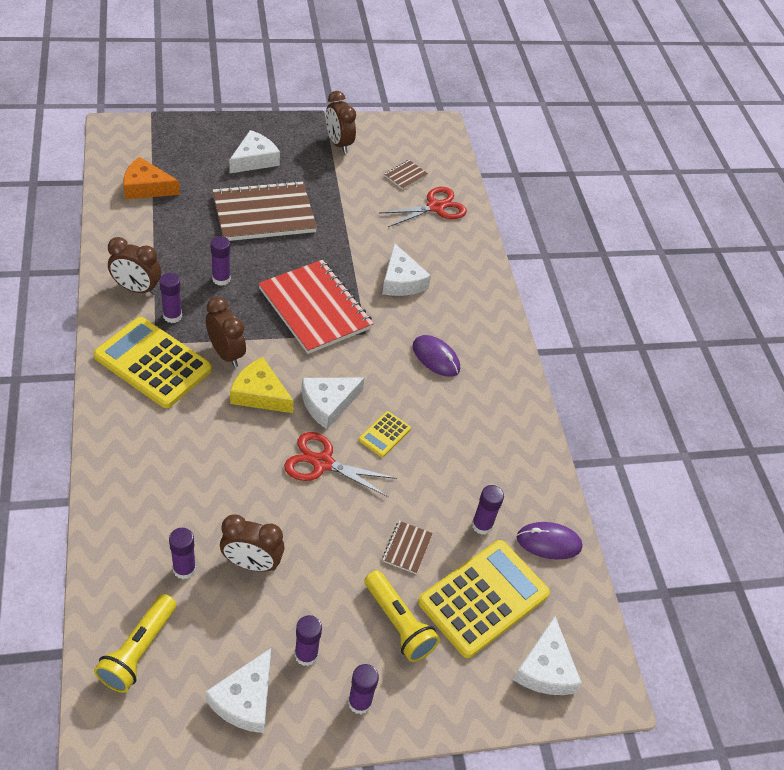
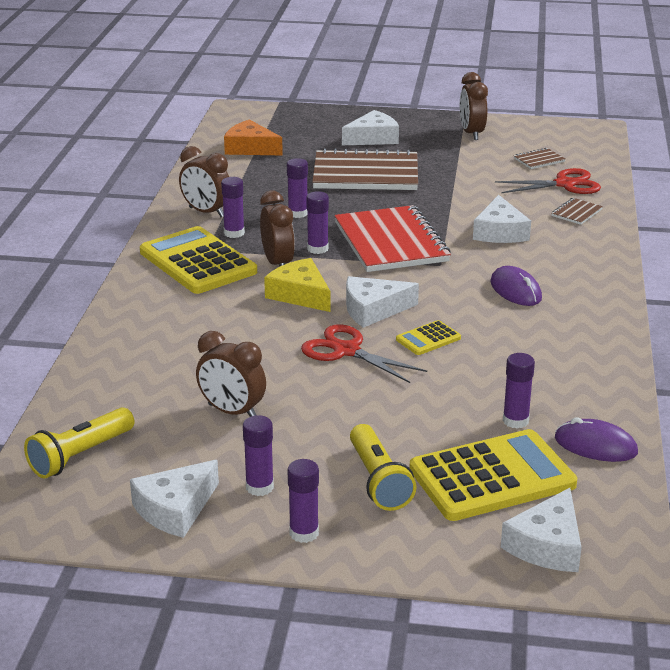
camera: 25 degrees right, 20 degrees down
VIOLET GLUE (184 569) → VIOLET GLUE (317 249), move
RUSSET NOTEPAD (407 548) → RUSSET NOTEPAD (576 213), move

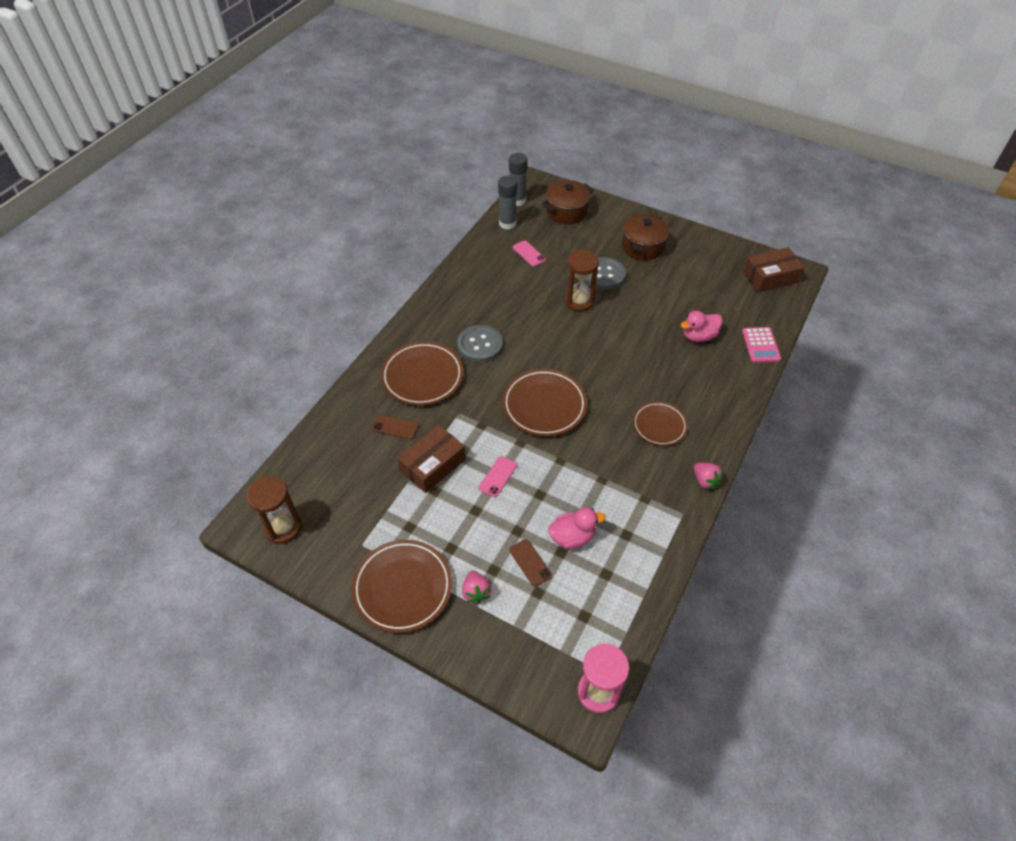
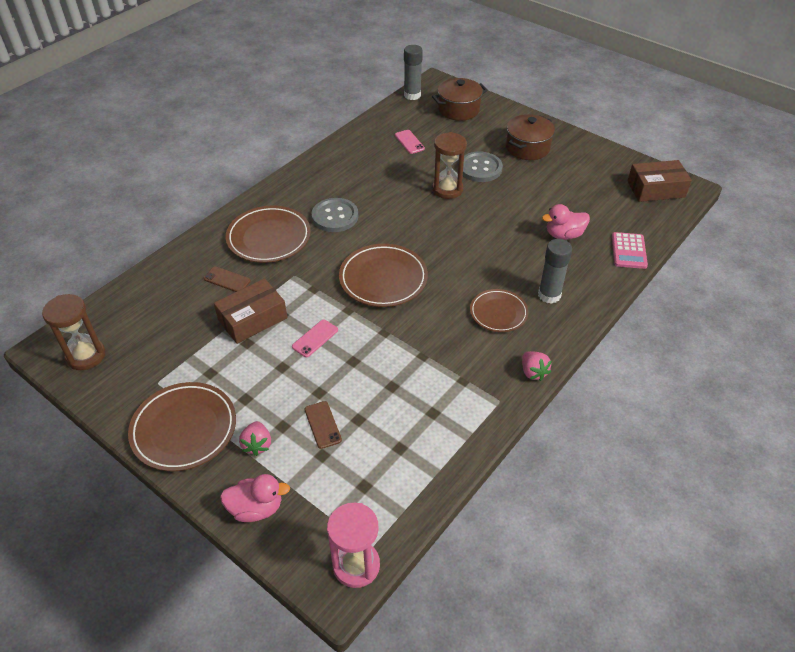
camera: 10 degrees right, 5 degrees down
ASH-GREY GLUE (507 223) → ASH-GREY GLUE (549 295), move
ROSY TOY DUCK (572 537) → ROSY TOY DUCK (256 508), move

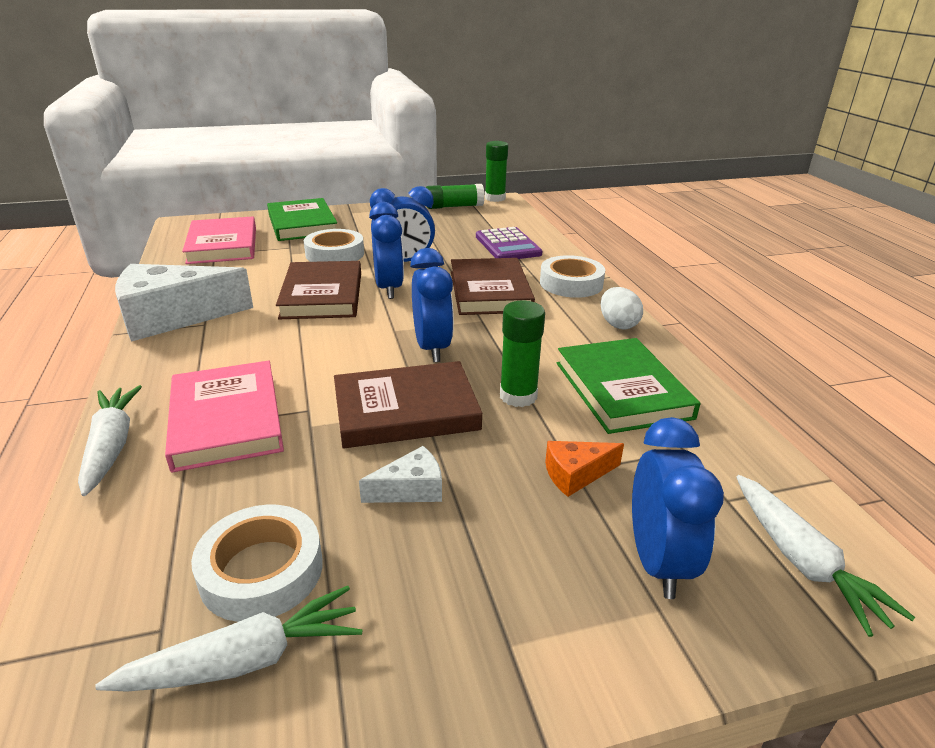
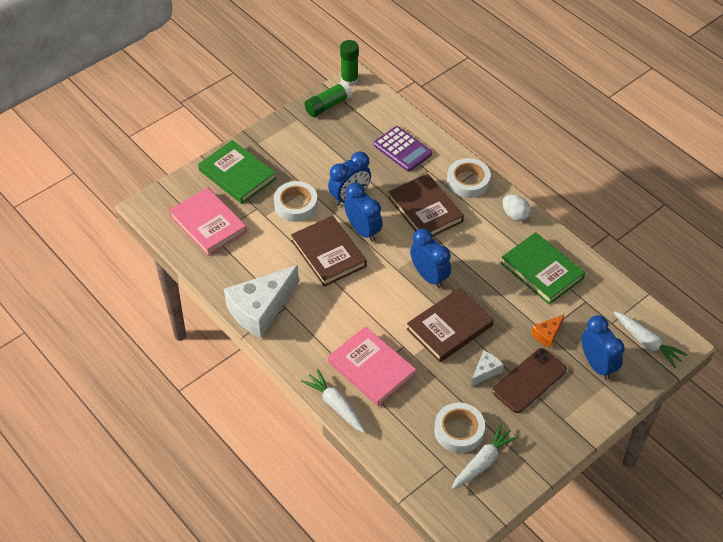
camera: 25 degrees left, 20 degrees up
LEAF-GREEN GLUE (518 396) → -
- → RUSSET MOBILE PHONE (529 381)

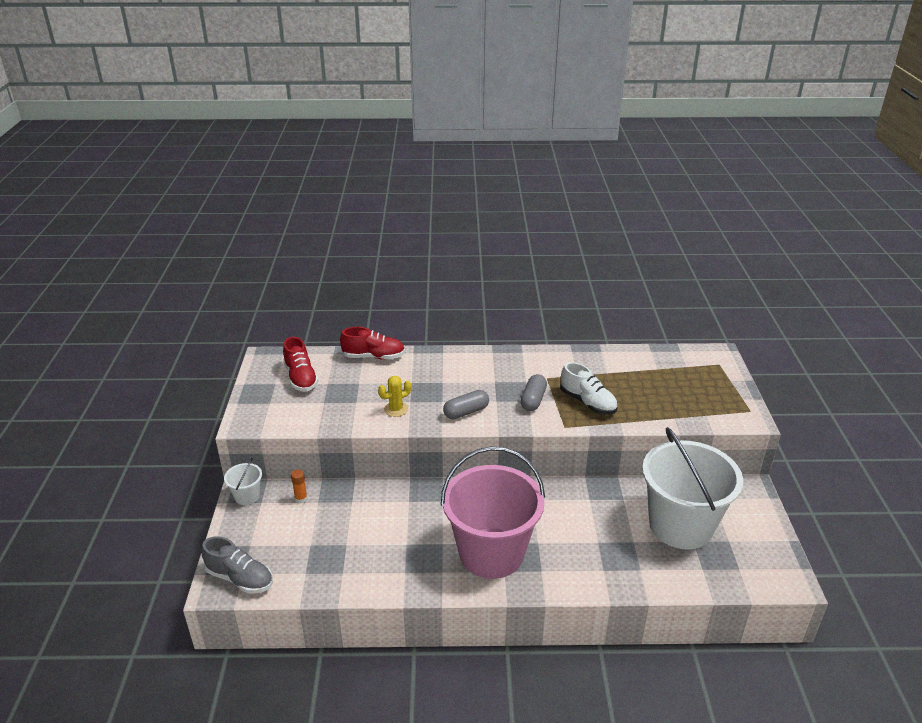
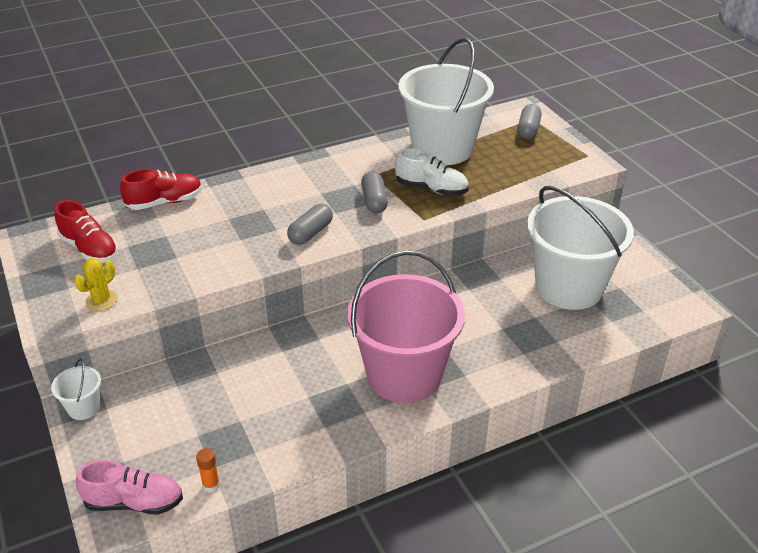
camera: 25 degrees left, 5 degrees up
ASH-GREY SNEAKER (240 578) → ROSY SNEAKER (134 502)
ORANGE GLUE (301 499) → ORANGE GLUE (211 485), move
BRIGHT YELLOW PRICKLY PLANT (396 409) → BRIGHT YELLOW PRICKLY PLANT (102 300), move
- → PURE WHITE SAND BUCKET (442 148)
- → ASH-GREY CAPSULE (528 130)

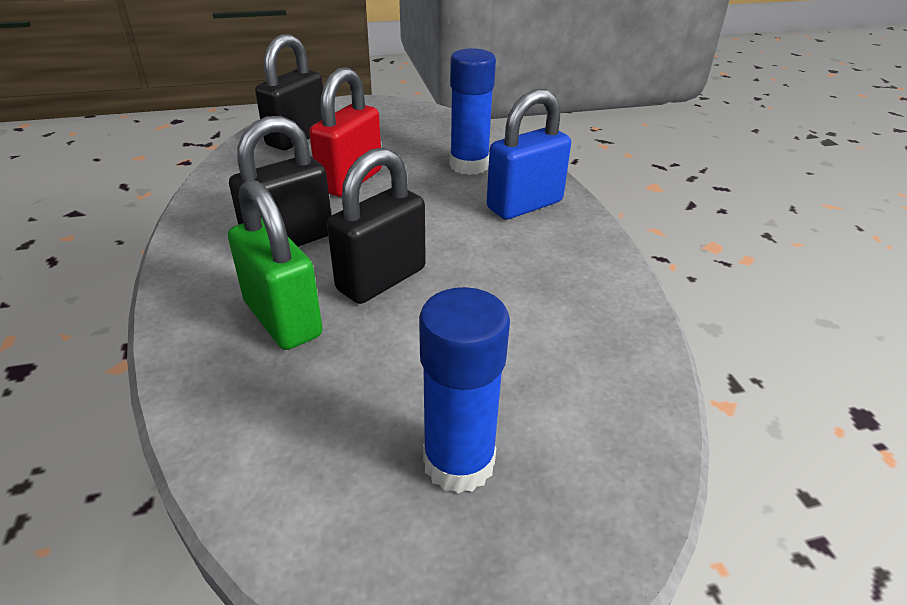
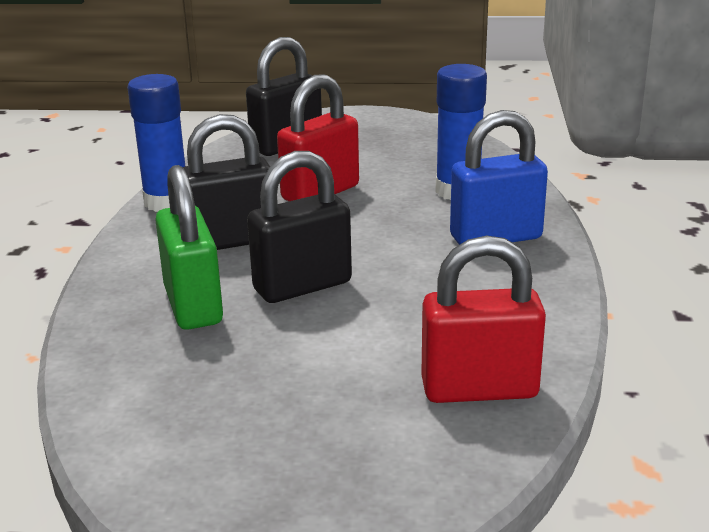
camera: 20 degrees right, 10 degrees down
COBALT GLUE (459 462) → COBALT GLUE (167 202), move
- → RED LOCK (479 389)

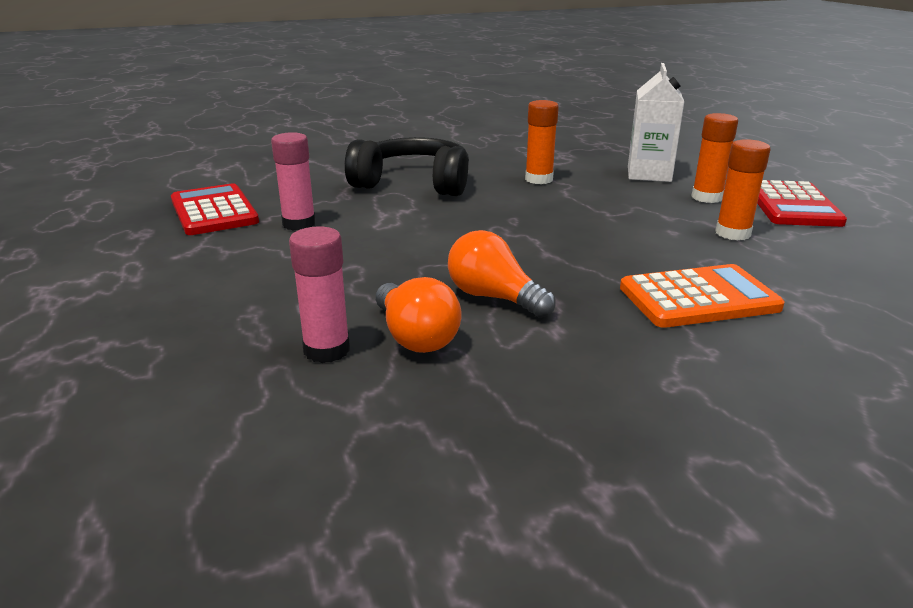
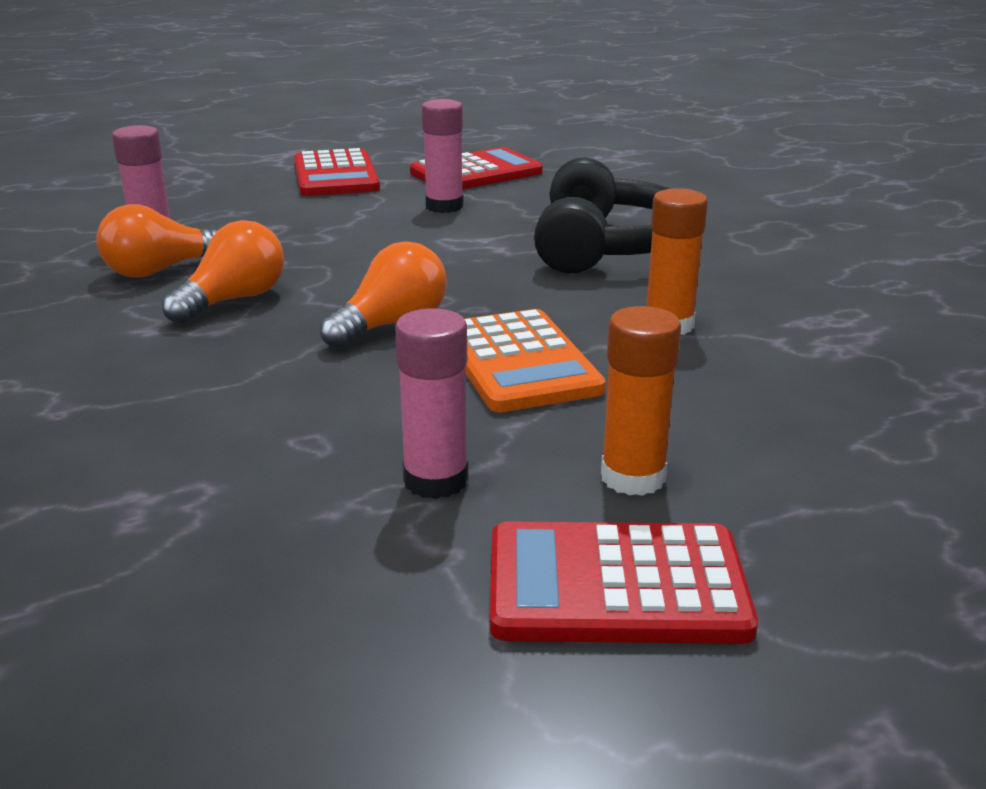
camera: 85 degrees right, 0 degrees up
ORANGE POCKET CALCULATOR (698 298) → ORANGE POCKET CALCULATOR (519 362), move
PURE WHITE CARTON (649 174) → -
ORANGE GLUE (732 233) → ROSY GLUE (435 480)
- → RED POCKET CALCULATOR (335 176)
- → ORANGE LIGHTBULB (391 324)

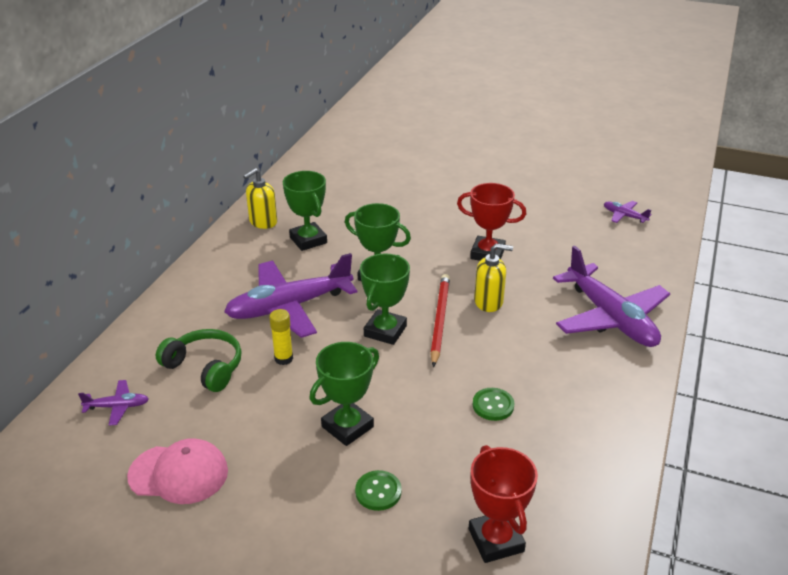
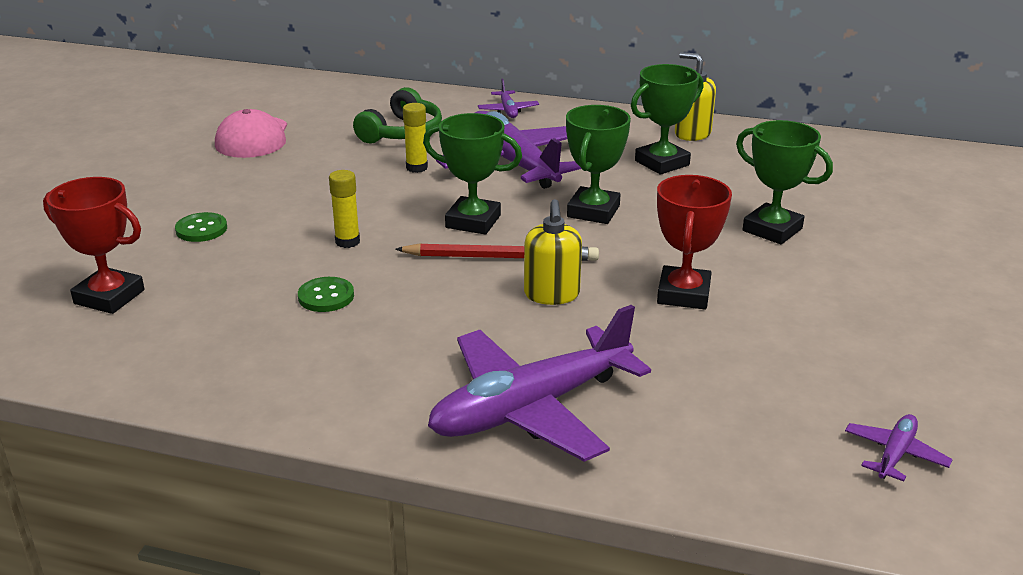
camera: 85 degrees right, 5 degrees down
VIOLET AEROPLANE (117 406) → VIOLET AEROPLANE (508 110), move
LEAF-GREEN TROPHY (347 427) → LEAF-GREEN TROPHY (772 230), move
RED TROPHY (496 540) → RED TROPHY (109 297), 45 degrees clockwise
- → BRIGHT YELLOW GLUE (347 242)

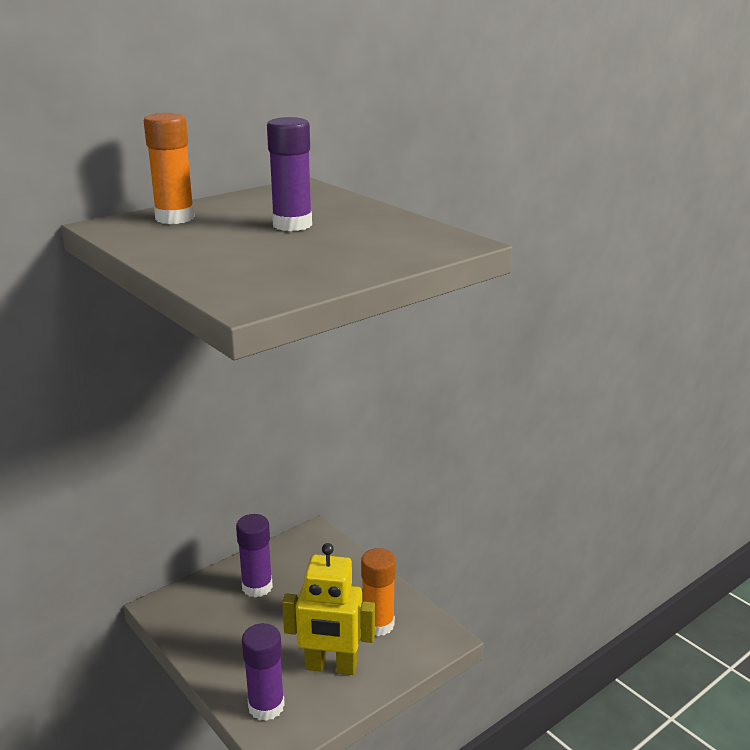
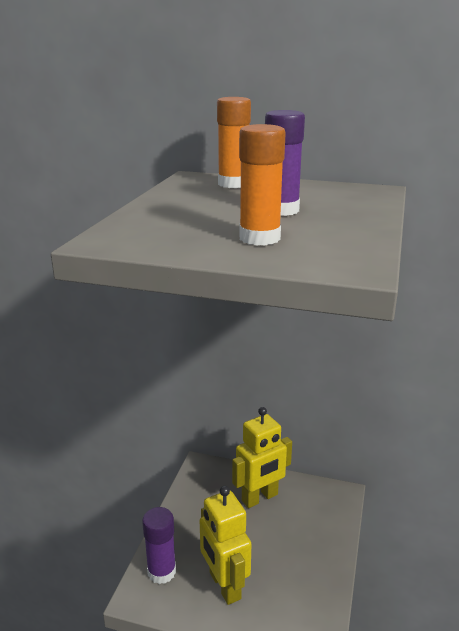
camera: 55 degrees right, 0 degrees up
VIOLET GLUE (257 587) → BRIGHT YELLOW ROBOT FIGURE (260 498)
ORANGE GLUE (378 624) → ORANGE GLUE (259 238), move

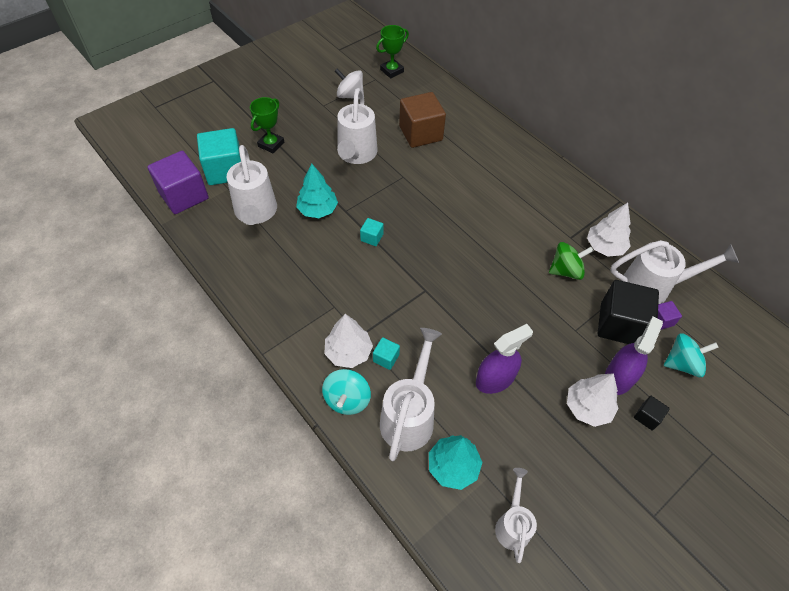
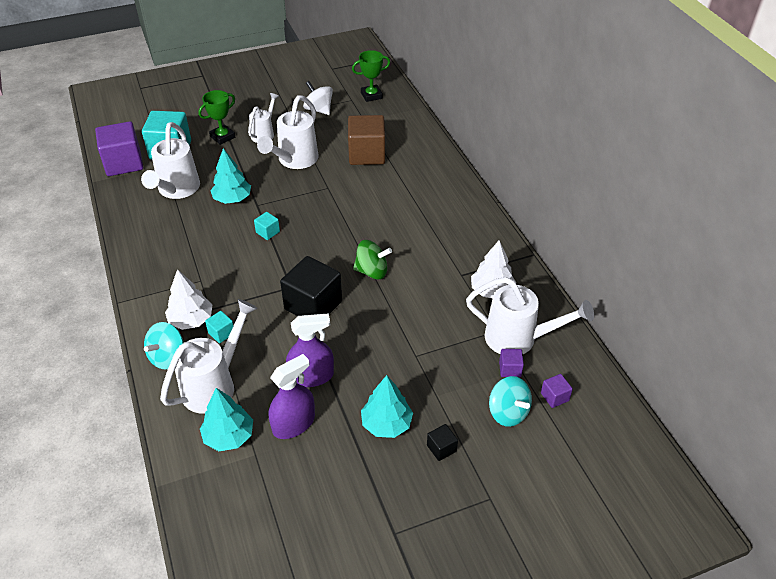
camera: 20 degrees right, 10 degrees down
PURE WHITE SPRINKLING CAN (512 525) → PURE WHITE SPRINKLING CAN (264 134), move
LEAF-GREEN WHIRLIGIG (566 270) → LEAF-GREEN WHIRLIGIG (372 271), move
PURE WHITE TOY TREE (588 407) → AQUA TOY TREE (386 424)
EBONY CUBE (620 324) → EBONY CUBE (313 305), move
VIOLET SPRAY CLEANER (619 377) → VIOLET SPRAY CLEANER (293 424), move
AQUA WHIRLIGIG (682 363) → AQUA WHIRLIGIG (508 412), 45 degrees clockwise
- → VIOLET CUBE (554 397)

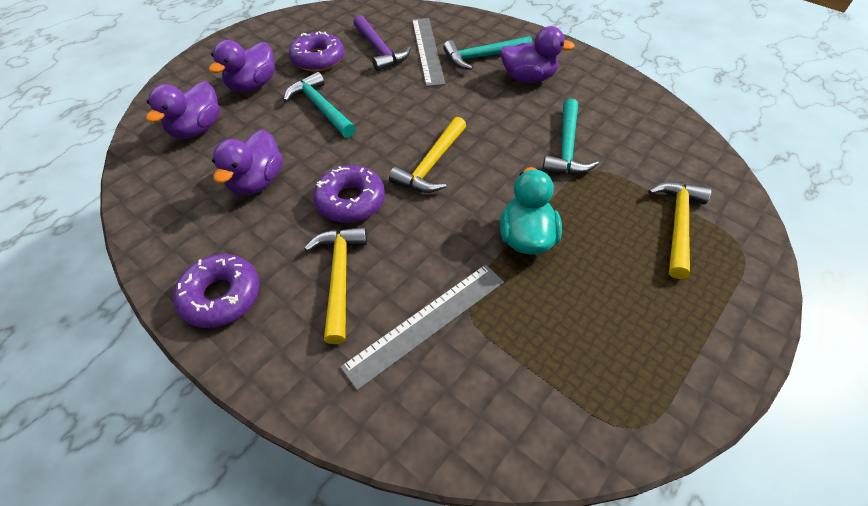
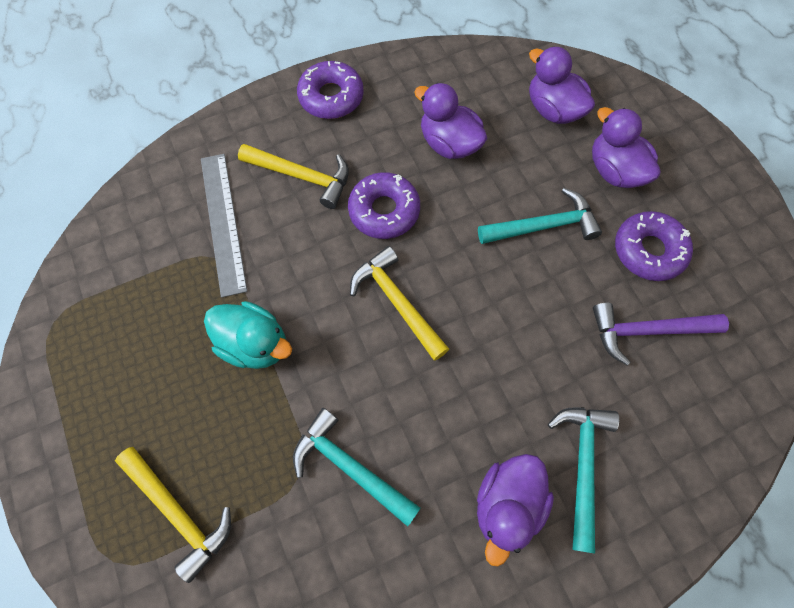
camera: 115 degrees right, 15 degrees up
ASH-GREY RULER (427 50) → -

